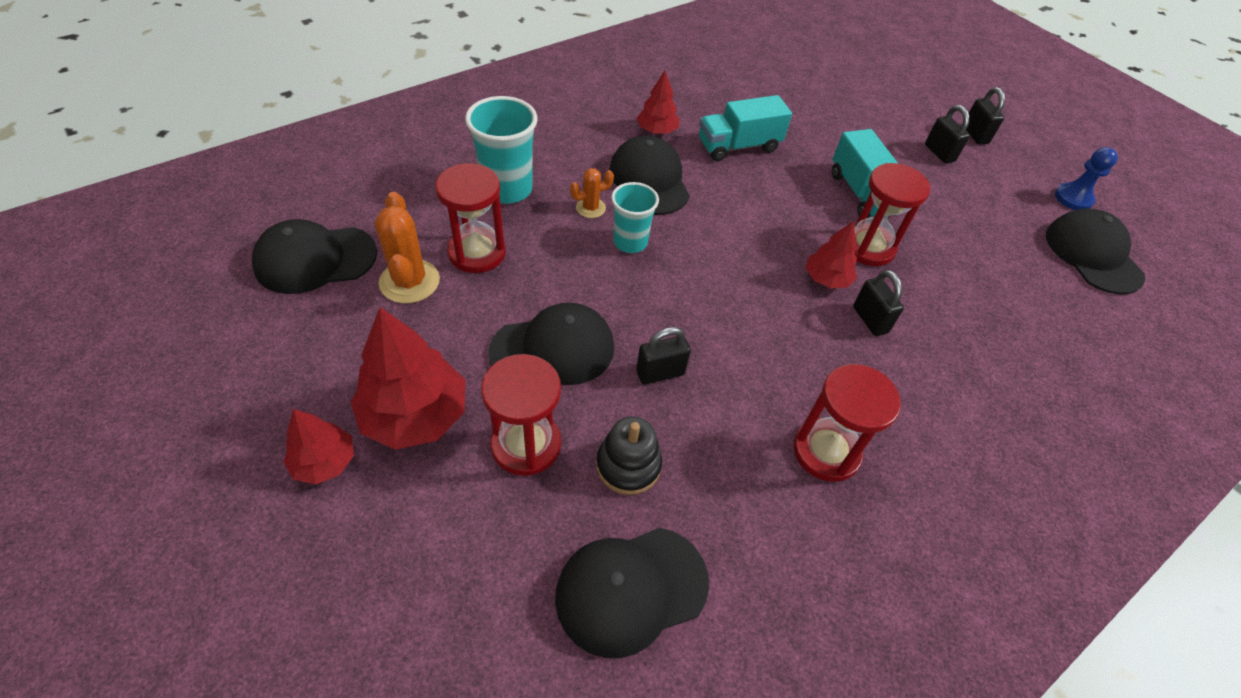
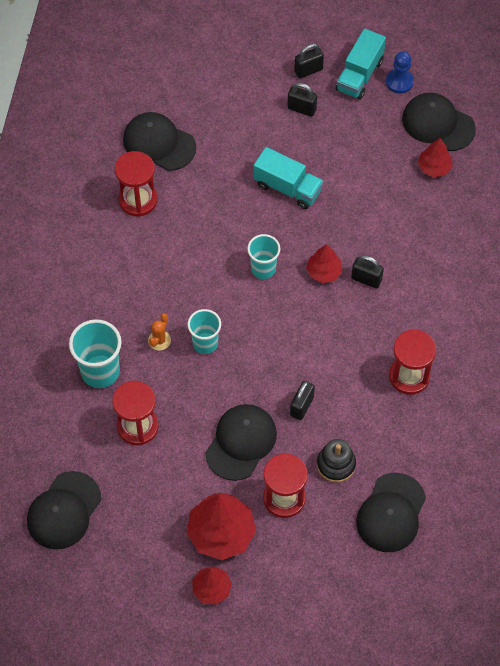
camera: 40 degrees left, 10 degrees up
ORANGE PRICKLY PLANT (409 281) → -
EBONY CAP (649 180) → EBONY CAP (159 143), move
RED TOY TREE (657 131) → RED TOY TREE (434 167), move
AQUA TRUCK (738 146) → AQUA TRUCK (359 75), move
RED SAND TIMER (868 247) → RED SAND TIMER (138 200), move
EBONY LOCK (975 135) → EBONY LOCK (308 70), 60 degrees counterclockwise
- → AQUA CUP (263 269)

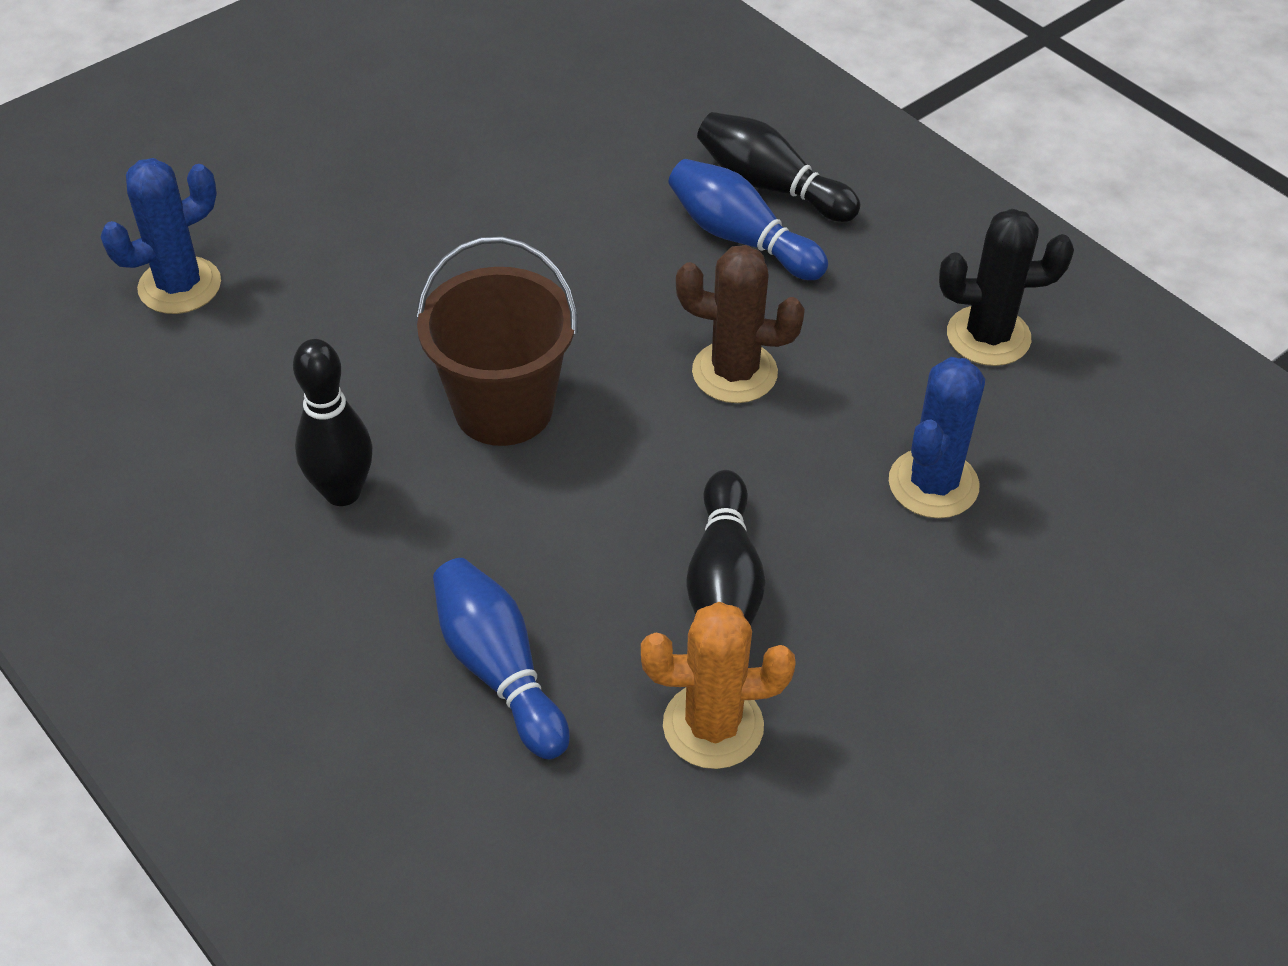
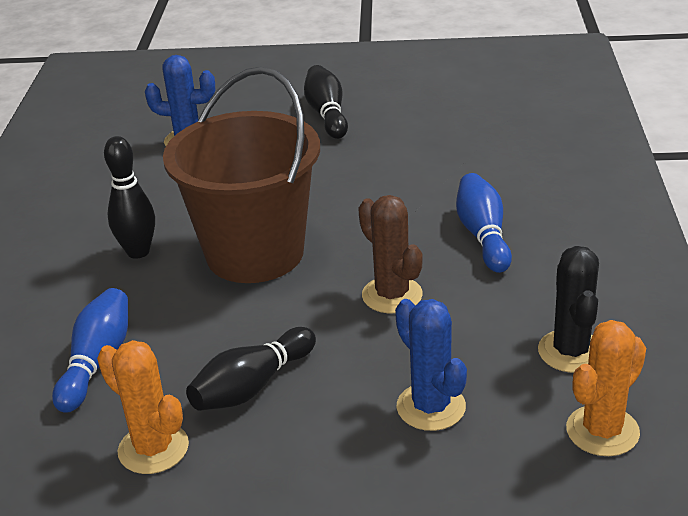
camera: 45 degrees right, 15 degrees down
RUSSET SAND BUCKET (503 408) → RUSSET SAND BUCKET (255 253), x1.51
EBONY TENPIN (771 186) → EBONY TENPIN (327 114), move
COBALT PRICKLY PLANT (933 484) → COBALT PRICKLY PLANT (431 407), 75 degrees clockwise
EBONY PRICKLY PLANT (988 336) → EBONY PRICKLY PLANT (571 351), 45 degrees clockwise
- → ORANGE PRICKLY PLANT (602 431)

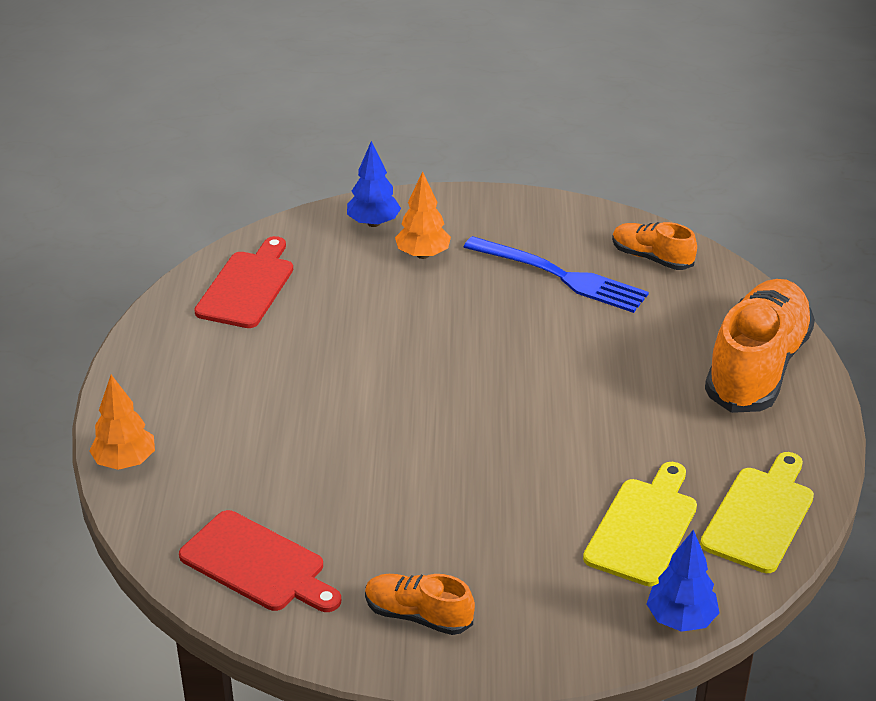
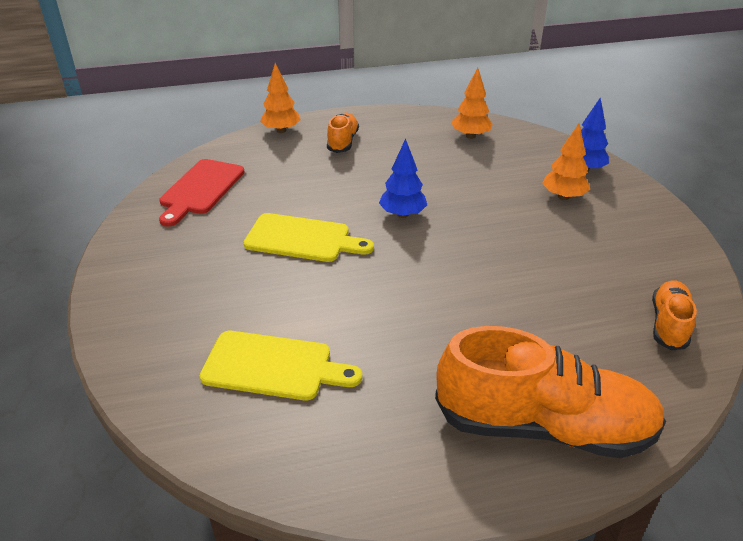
camera: 75 degrees right, 0 degrees up
RED CUTTING BOARD (247 287) → ORANGE TOY TREE (470 136)
ORANGE SNEAKER (418 615) → ORANGE SNEAKER (343 142), move
COBALT FORK (561 276) → -
COBALT TOY TREE (681 619) → COBALT TOY TREE (402 214), move
BRIGHT YELLOW CUTTING BOARD (760 515) → BRIGHT YELLOW CUTTING BOARD (302 239), move

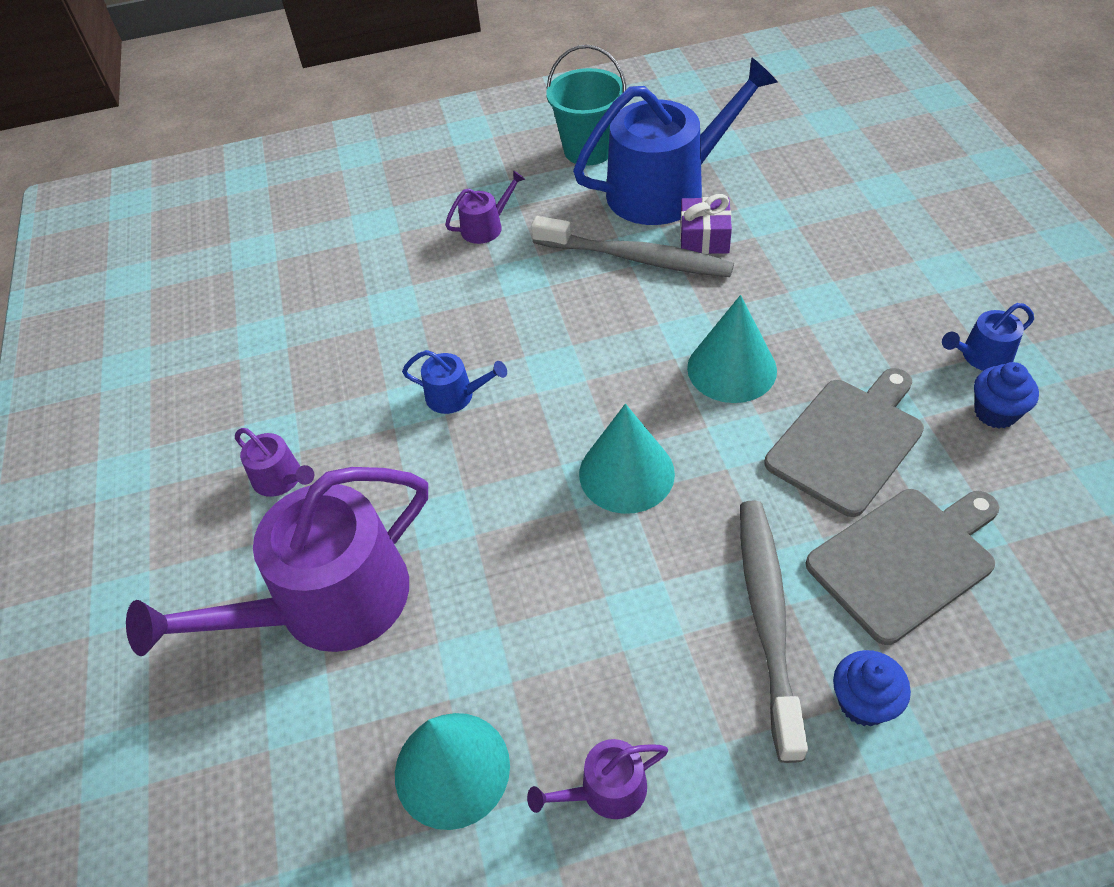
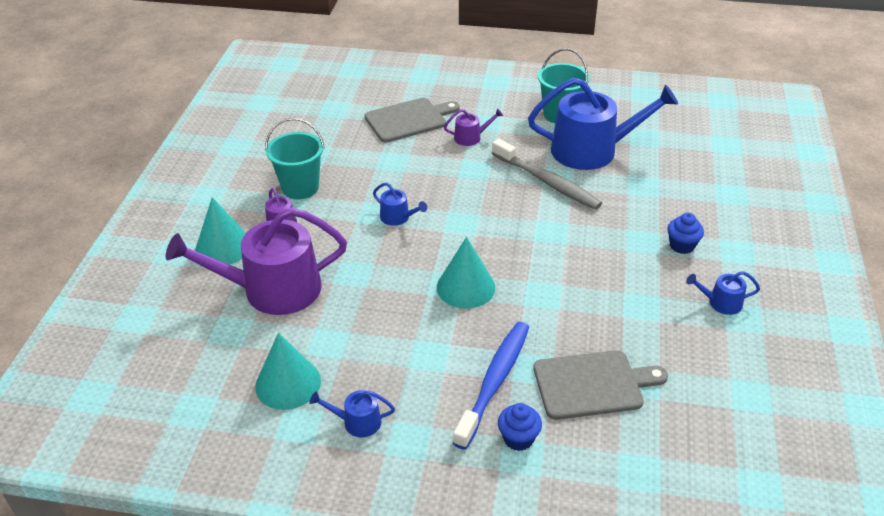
camera: 20 degrees right, 10 degrees down
VIOLET SPRINKLING CAN (606 790) → COBALT SPRINKLING CAN (357 422)
VIOLET GIFT (704 237) → -
AQUA CONE (731 368) → AQUA CONE (223 246), move
ASH-GREY TOOTH BRUSH (767 618) → COBALT TOOTH BRUSH (494 382)
ASH-GREY CUTTING BOARD (848 441) → ASH-GREY CUTTING BOARD (409 120), move
COBALT FAIRY CAKE (995 412) → COBALT FAIRY CAKE (682 246), move
- → AQUA SAND BUCKET (300 187)

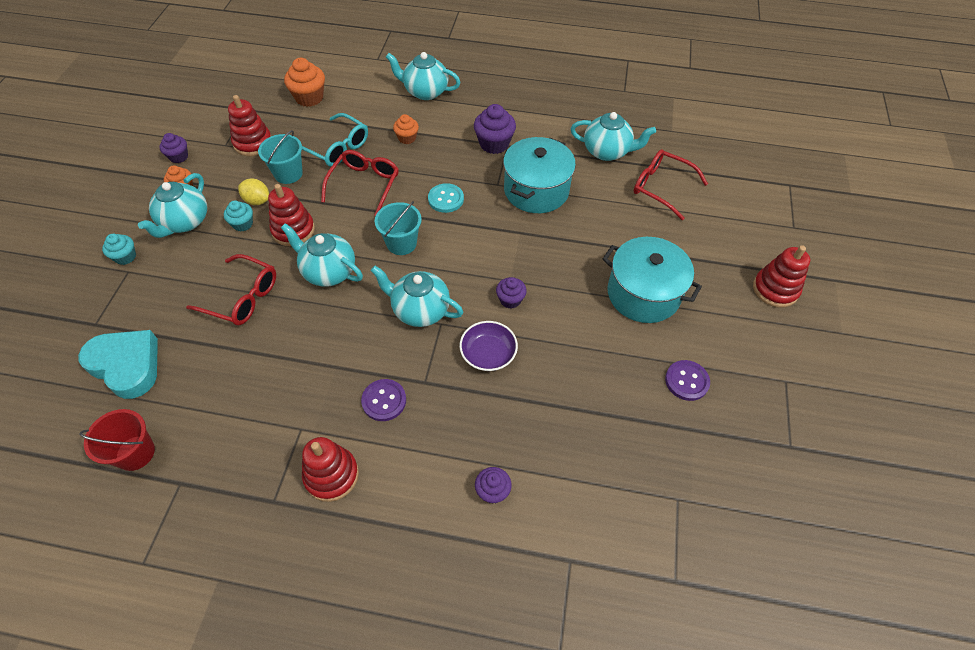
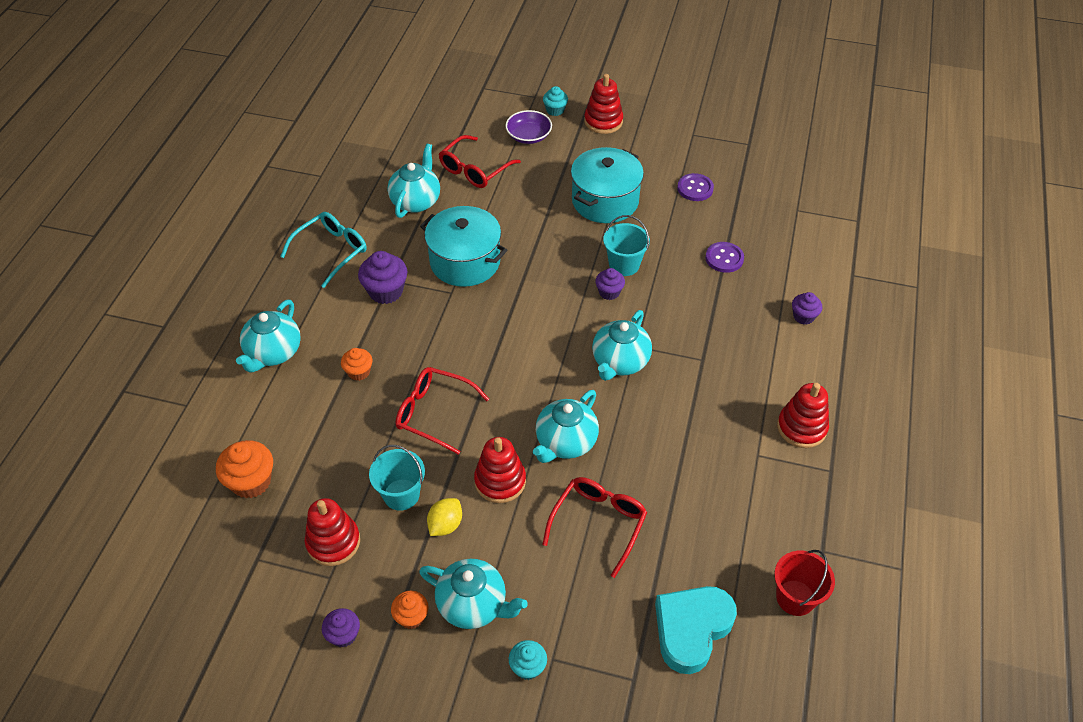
camera: 85 degrees left, 5 degrees down
AQUA FAIRY CAKE (243 224) → AQUA FAIRY CAKE (555 110), move
AQUA EYEGLASSES (337 148) → AQUA EYEGLASSES (331 251), move
VIOLET SHIRT BUTTON (384 401) → VIOLET SHIRT BUTTON (724 258), move
AQUA SAND BUCKET (401 243) → AQUA SAND BUCKET (624 265), move
AQUA SHIRT BUTTON (446 199) → -
VIOLET SERVING BOWL (488 353) → VIOLET SERVING BOWL (528 136), move

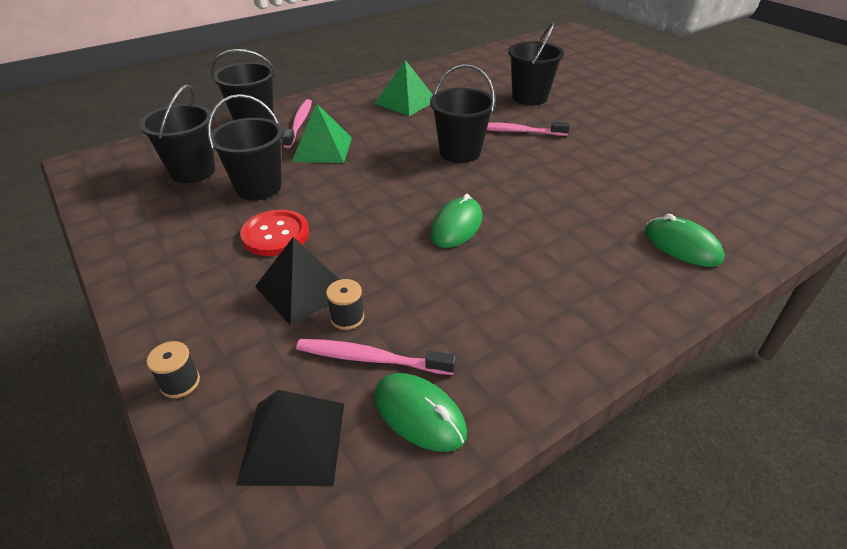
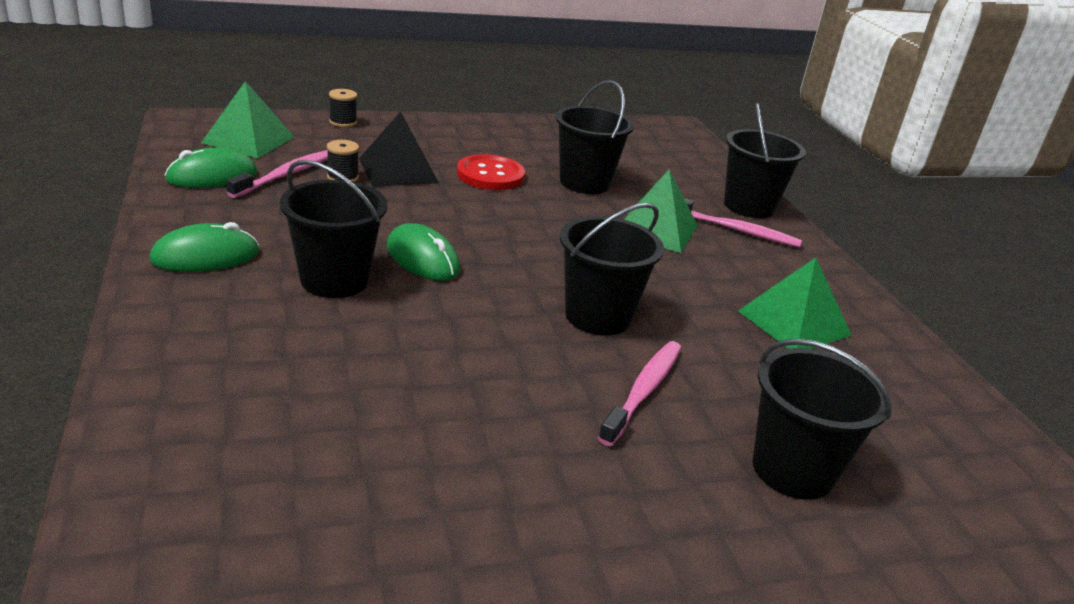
camera: 105 degrees right, 10 degrees down
EBONY SAND BUCKET (193 171) → EBONY SAND BUCKET (334 280), move
EBONY SOLID PYRAMID (293 441) → LEAF-GREEN SOLID PYRAMID (248 140)
LEAF-GREEN PC MOUSE (681 246) → LEAF-GREEN PC MOUSE (205 256), move

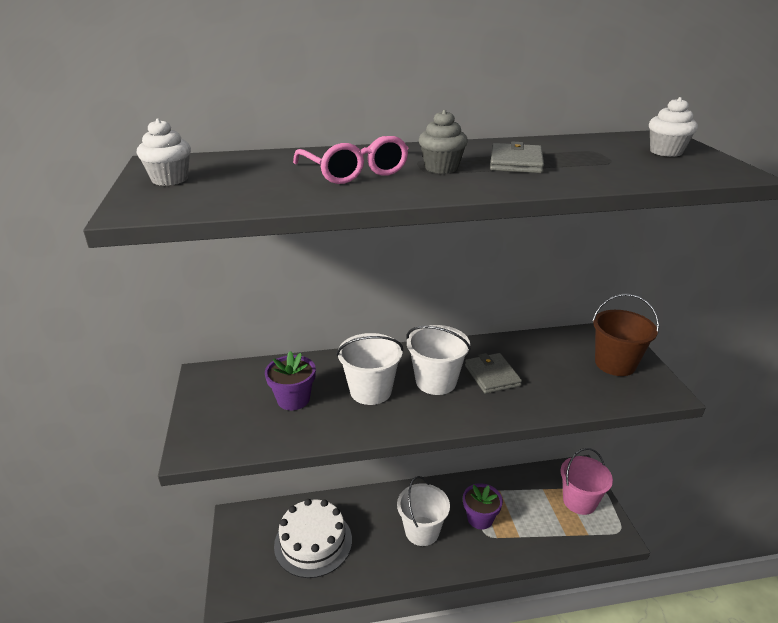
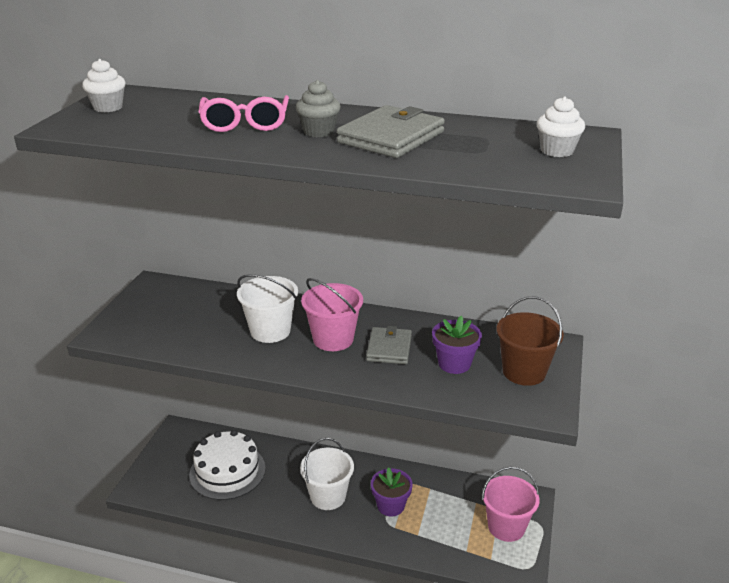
camera: 25 degrees right, 0 degrees up
VIOLET FLOWER POT (293 399) → VIOLET FLOWER POT (454 364), move
PURE WHITE SAND BUCKET (436 381) → ROSY SAND BUCKET (333 339)
ASH-GREY WALLET (516 162) → ASH-GREY WALLET (391 137), x1.52

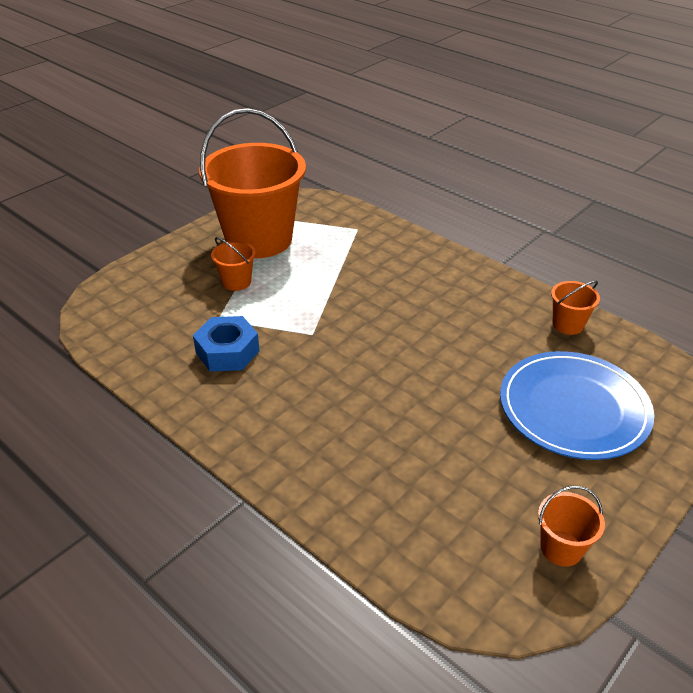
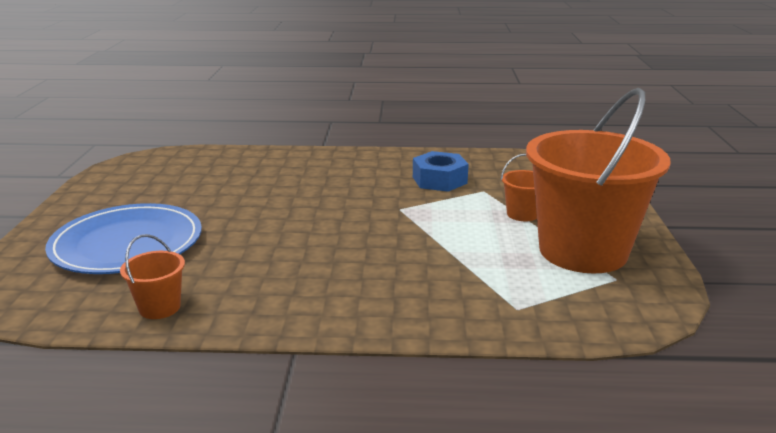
camera: 140 degrees right, 15 degrees down
ORANGE SAND BUCKET (561 548) → -

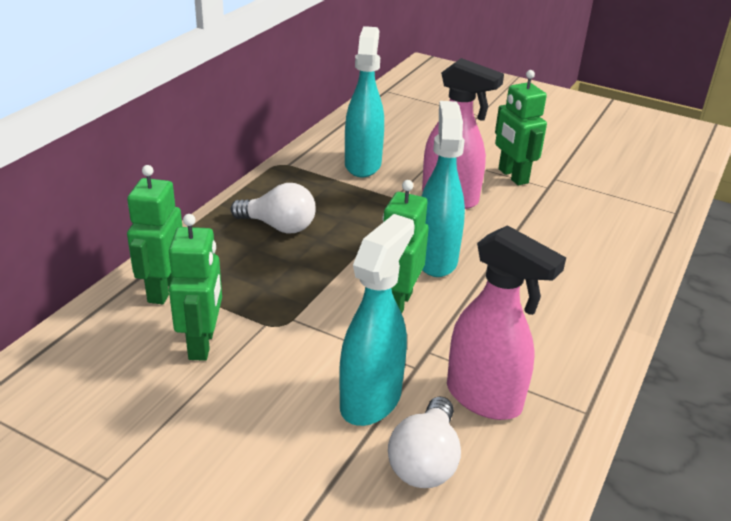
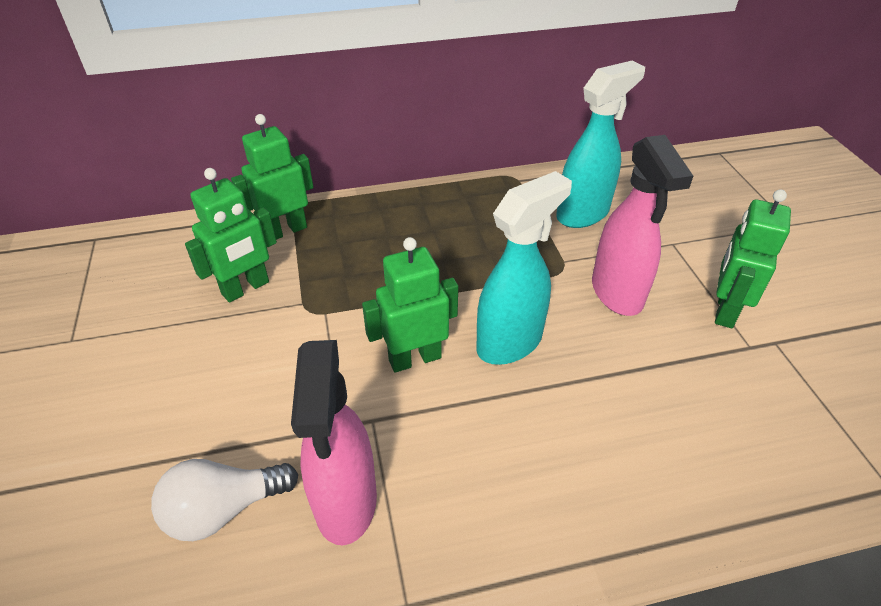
camera: 50 degrees right, 10 degrees up
PURE WHITE LIGHTBULB (279 226) → -
AQUA SPRAY CLEANER (371 399) → -

